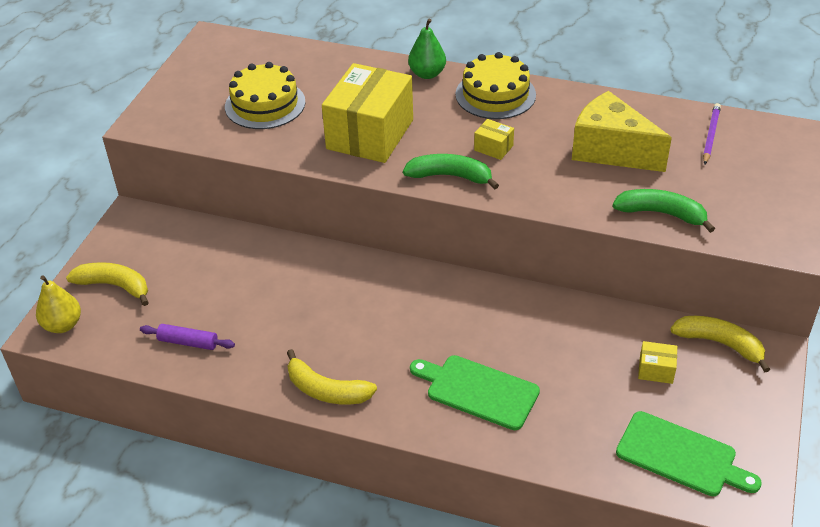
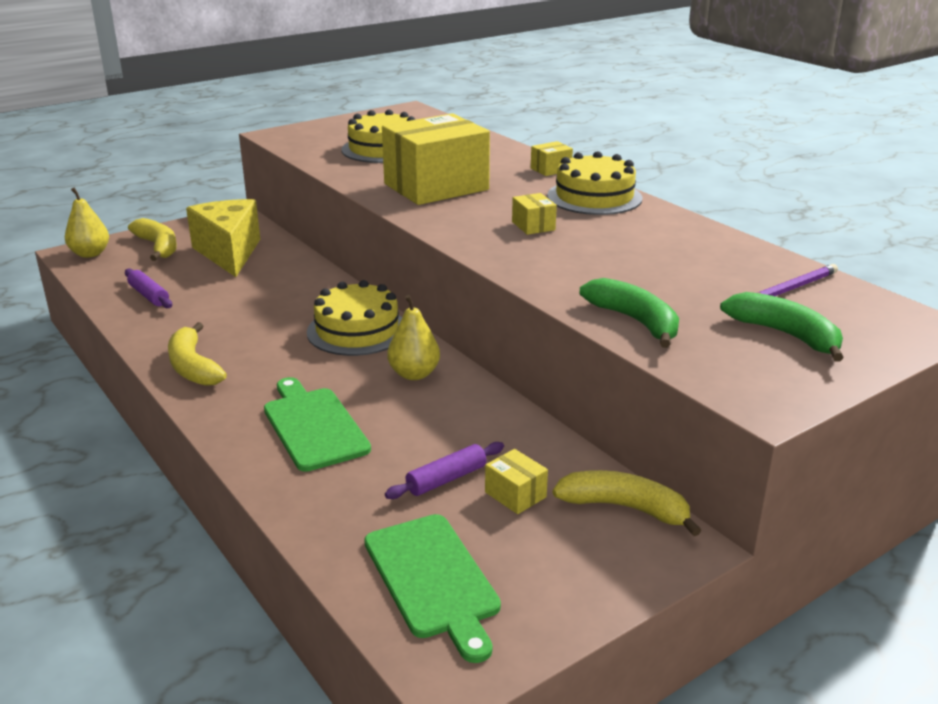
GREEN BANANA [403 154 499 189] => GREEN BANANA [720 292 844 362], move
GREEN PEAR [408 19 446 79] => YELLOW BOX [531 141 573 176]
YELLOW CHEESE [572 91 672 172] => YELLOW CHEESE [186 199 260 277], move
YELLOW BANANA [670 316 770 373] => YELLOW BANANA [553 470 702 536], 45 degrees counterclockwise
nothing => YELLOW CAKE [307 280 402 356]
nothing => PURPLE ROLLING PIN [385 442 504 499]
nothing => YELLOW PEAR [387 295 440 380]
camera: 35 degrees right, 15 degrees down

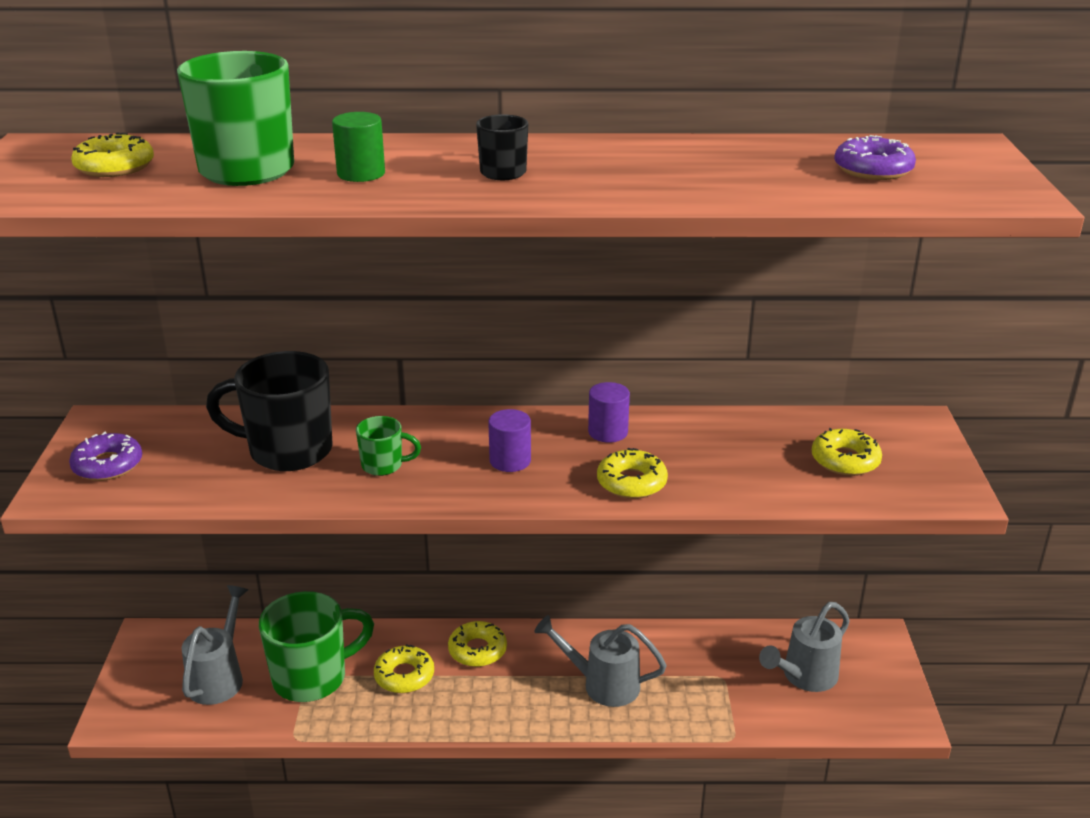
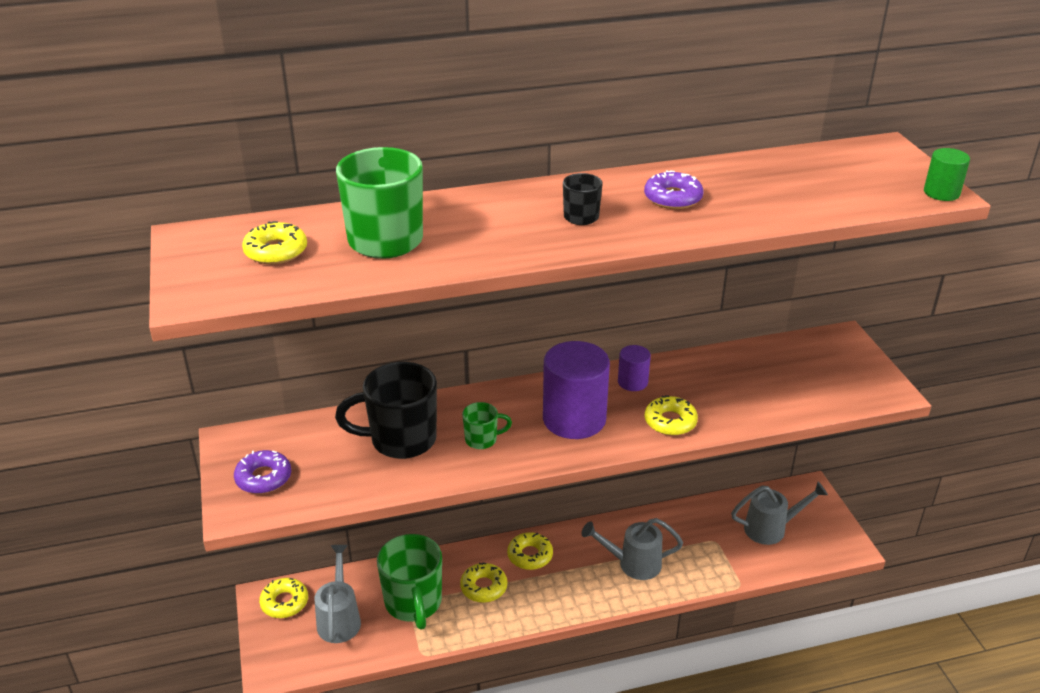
GREEN MUG [259 591 374 702] => GREEN MUG [377 534 442 630], 120 degrees clockwise
GREEN CYLINDER [332 112 385 182] => GREEN CYLINDER [924 148 970 201], move
PURPLE CYLINDER [488 409 531 472] => PURPLE CYLINDER [543 341 610 439], x2.00
GREY WATERING CAN [759 602 850 692] => GREY WATERING CAN [731 482 828 545], 135 degrees counterclockwise
YELLOW DONUT [812 428 882 476] => YELLOW DONUT [259 578 308 618], move
PURPLE DONUT [834 135 916 180] => PURPLE DONUT [644 170 704 209], move
camera: 15 degrees left, 5 degrees up

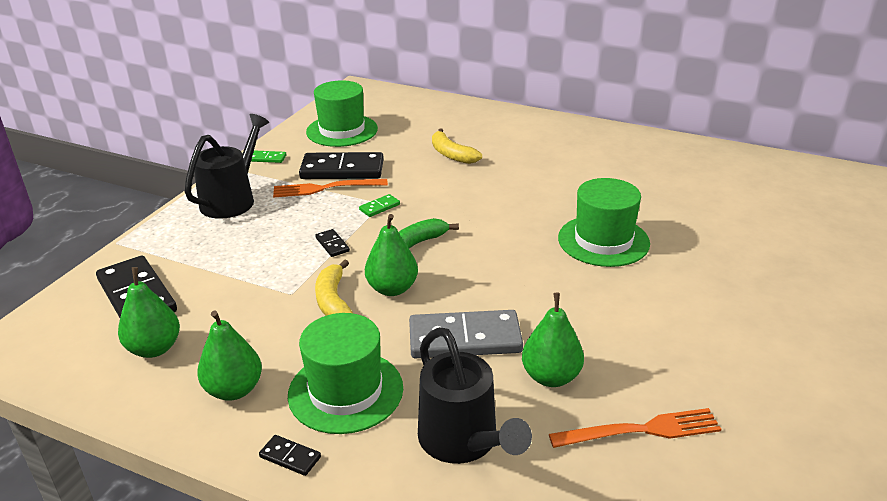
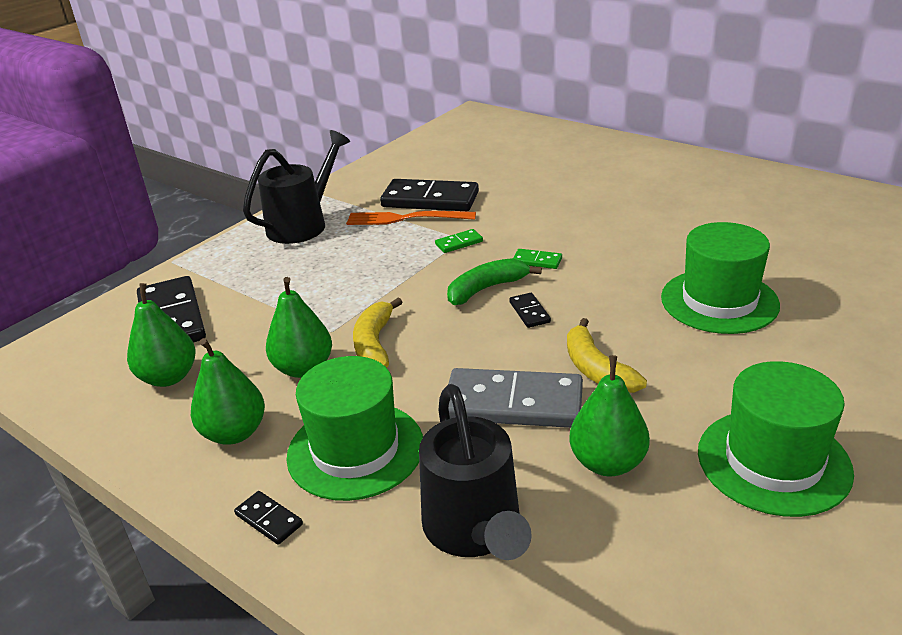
GREEN DOMINO [251 151 286 163] => GREEN DOMINO [513 249 562 269], move
GREEN HAT [306 80 378 147] => GREEN HAT [698 361 854 517], move
BLACK DOMINO [315 229 350 257] => BLACK DOMINO [509 293 551 328], move
GREEN PEAR [365 214 418 296] => GREEN PEAR [266 277 332 378], move
YELLOW BANANA [432 128 482 164] => YELLOW BANANA [567 318 647 393], move
ORANGE FORK [549 408 722 448] => nothing
camera: 15 degrees right, 0 degrees up

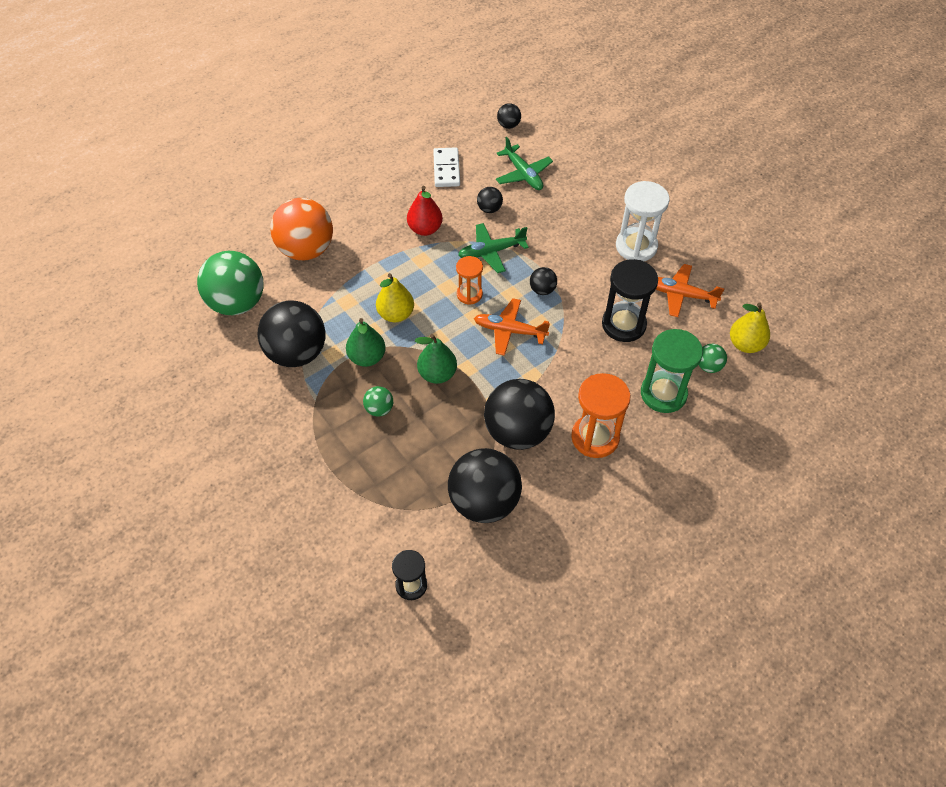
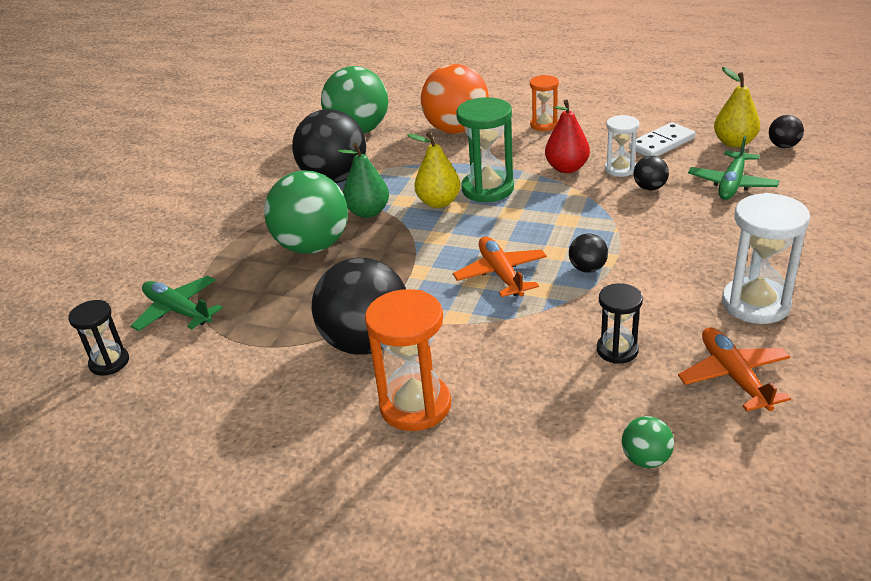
GREEN BALL [363 386 393 417] => GREEN BALL [264 171 348 254], x2.26
GREEN PEAR [415 334 457 384] => nothing
BLACK BALL [448 448 522 523] => nothing
ORANGE HOURGLASS [456 256 483 305] => ORANGE HOURGLASS [530 75 559 131], move
GREEN PLANE [458 223 529 273] => GREEN PLANE [131 276 223 331], move
BLACK HOURGLASS [602 259 658 342] => BLACK HOURGLASS [597 283 643 364], x0.60
GREEN HOURGLASS [641 329 703 413] => GREEN HOURGLASS [456 97 514 202], move
YELLOW PEAR [730 302 770 353] => YELLOW PEAR [714 67 760 148], move
nothing => WHITE HOURGLASS [605 115 639 177]
camera: 60 degrees right, 20 degrees down

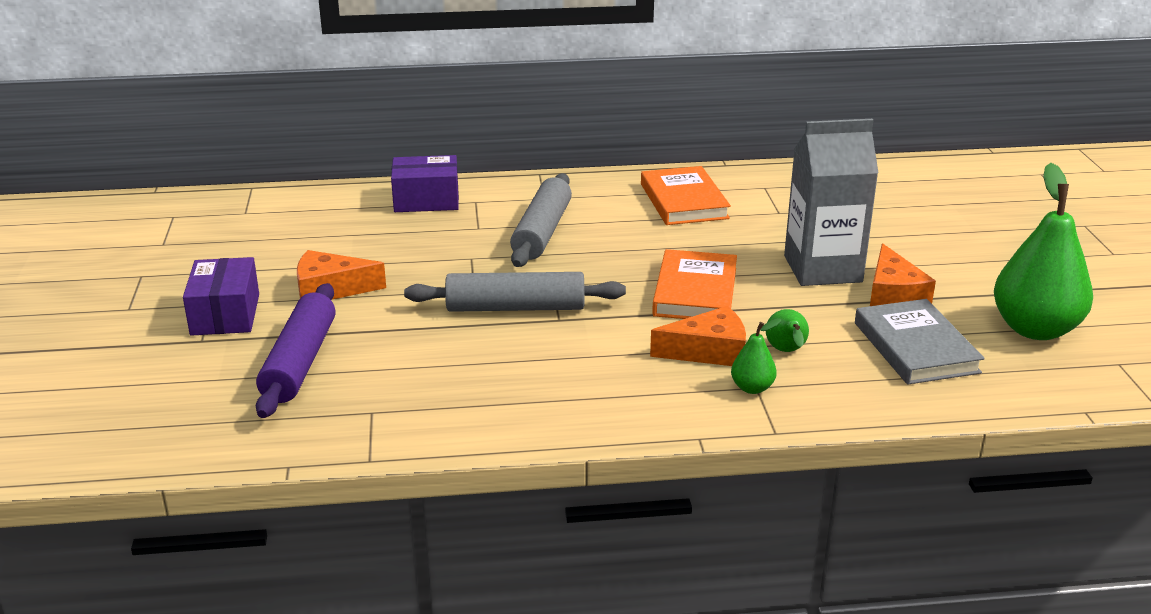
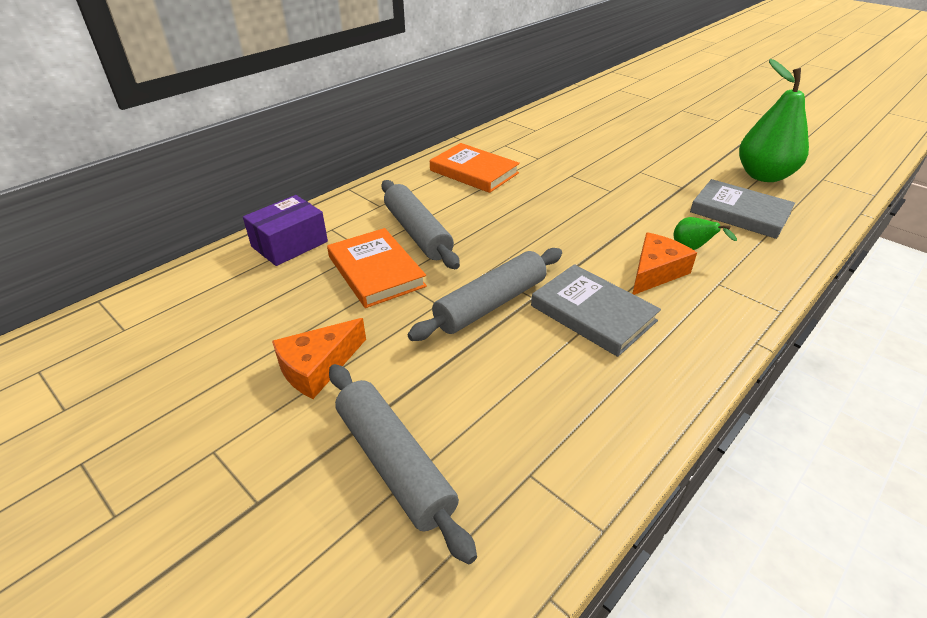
PURPLE BOX [183 257 259 336] => nothing
PURPLE ROLLING PIN [256 283 336 418] => GREY ROLLING PIN [329 364 477 565]
ORANGE BOOK [652 249 737 319] => ORANGE BOOK [327 228 427 308], move
GREEN PEAR [731 318 781 394] => nothing
GREY CARTON [784 119 878 286] => nothing
ORANGE CHEESE [870 243 936 306] => nothing
nothing => GREY BOOK [531 264 661 357]
camera: 40 degrees left, 10 degrees up

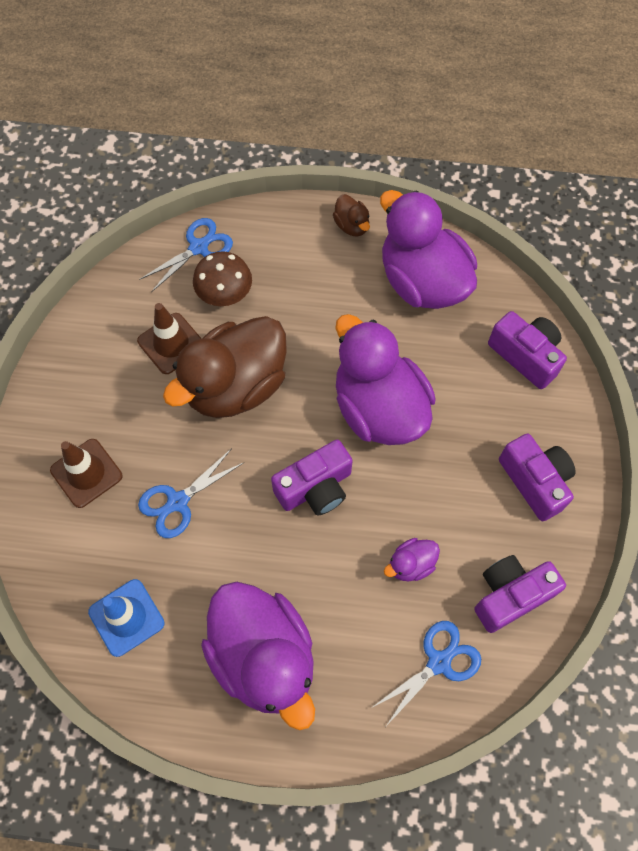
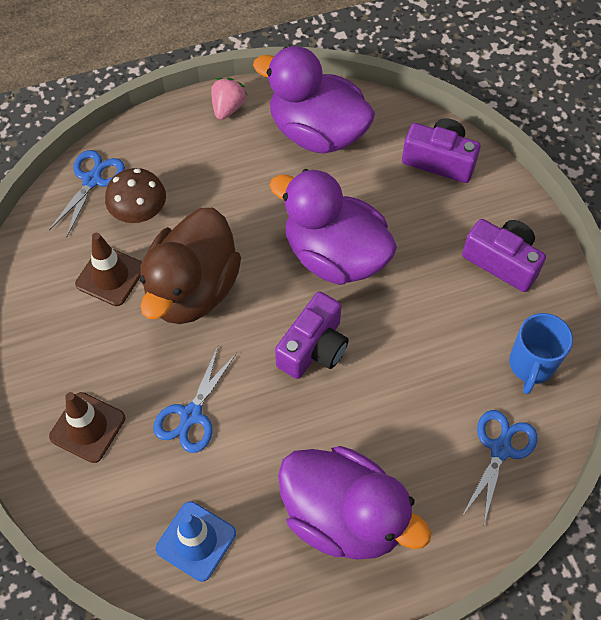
BROWN DUCK [333 194 370 236] => PINK STRAWBERRY [211 78 247 120]
PURPLE DUCK [384 538 440 581] => nothing
PURPLE CAMERA [474 555 566 633] => BLUE MUG [509 313 573 394]
camera: 25 degrees left, 5 degrees down

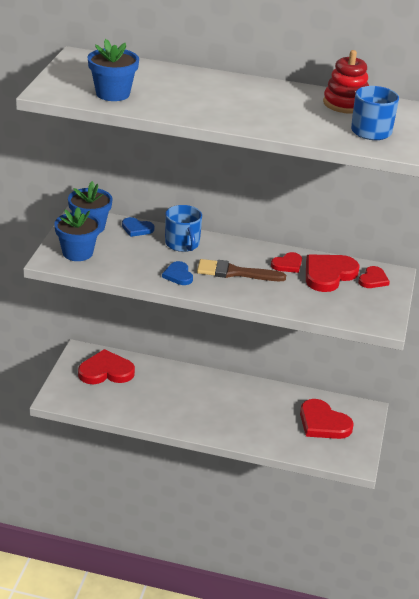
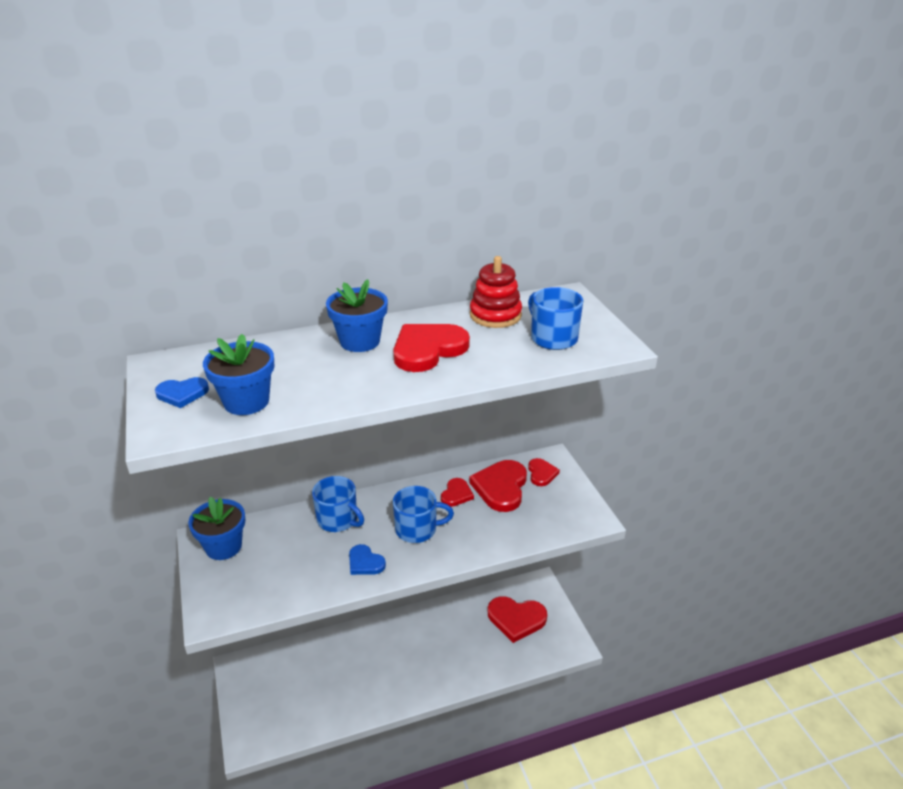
BLUE FLOWER POT [54 207 101 261] => BLUE FLOWER POT [326 279 388 352], move
RED HEART [78 349 135 384] => RED HEART [393 324 470 372], move
BLUE HEART [122 217 154 237] => BLUE HEART [155 377 209 408], move
BROWN BRUSH [197 259 286 281] => BLUE MUG [393 486 454 543]
camera: 30 degrees left, 0 degrees up

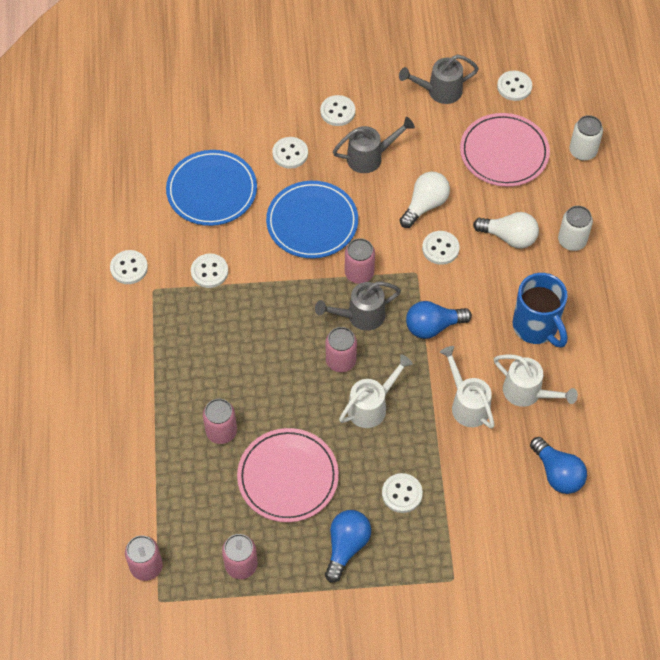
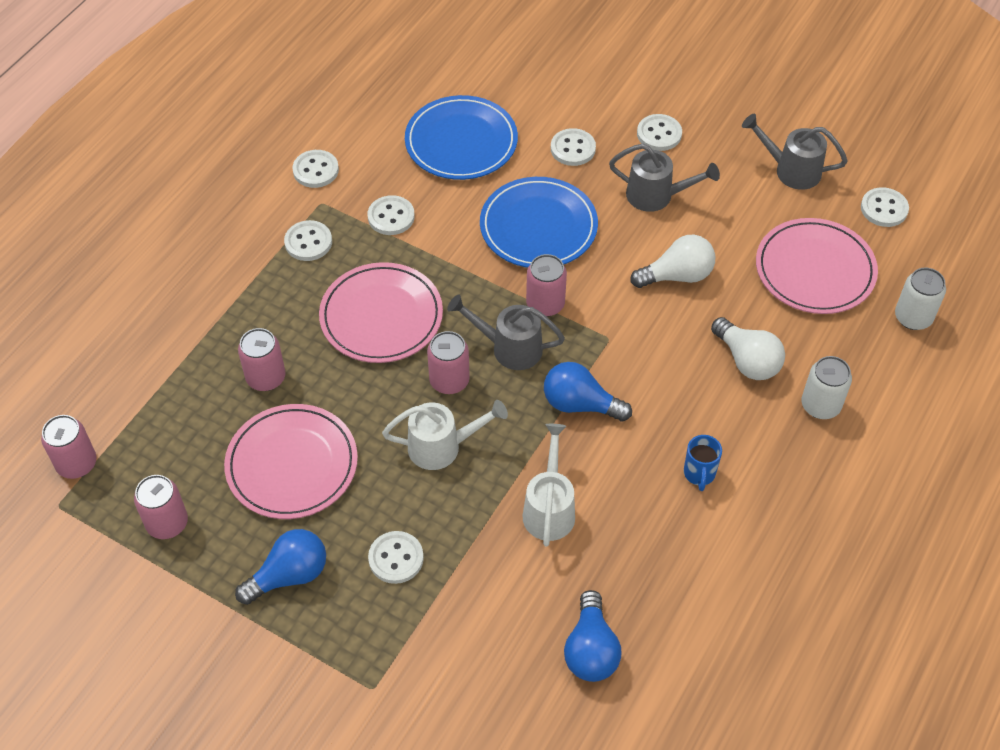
WHITE BUTTON [422 231 460 265] => WHITE BUTTON [284 220 332 261], move
WHITE WATERING CAN [494 354 578 407] => nothing
BLUE MUG [513 273 568 348] => BLUE MUG [684 435 722 491], x0.51
nothing => PINK PLATE [319 262 443 363]
camera: 35 degrees right, 5 degrees down

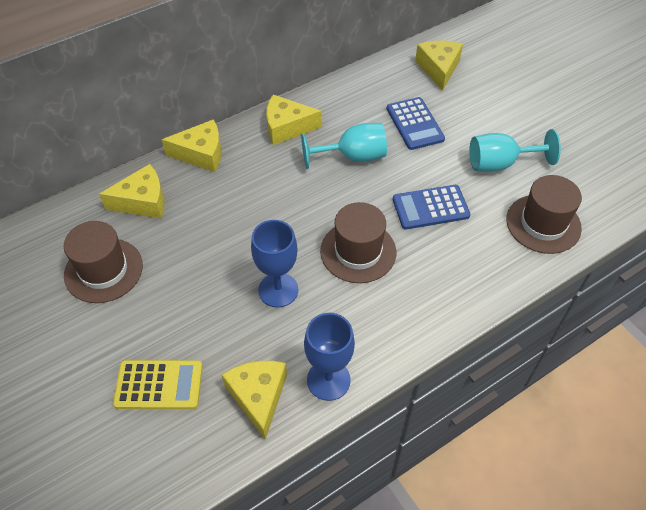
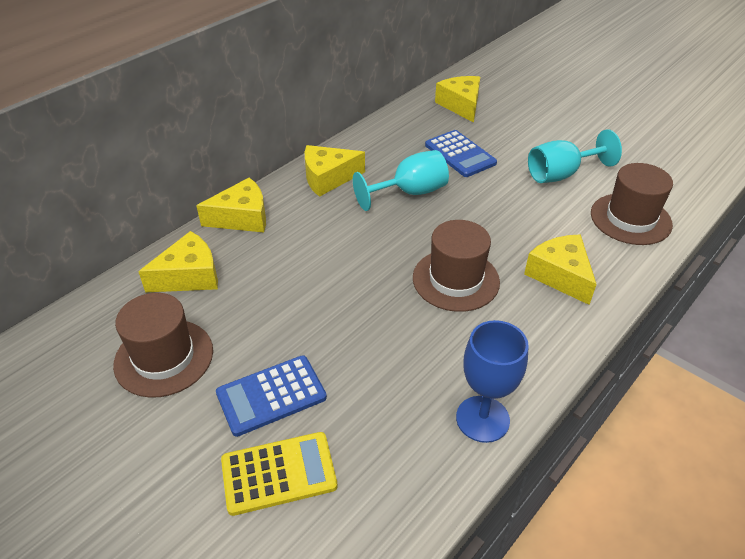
YELLOW CHEESE [221 361 287 440] => YELLOW CHEESE [524 235 597 305], move
BLUE GOBLET [251 220 298 308] => nothing
BLUE CALCULATOR [393 185 470 229] => BLUE CALCULATOR [216 355 327 437], move
camera: 15 degrees left, 10 degrees down

